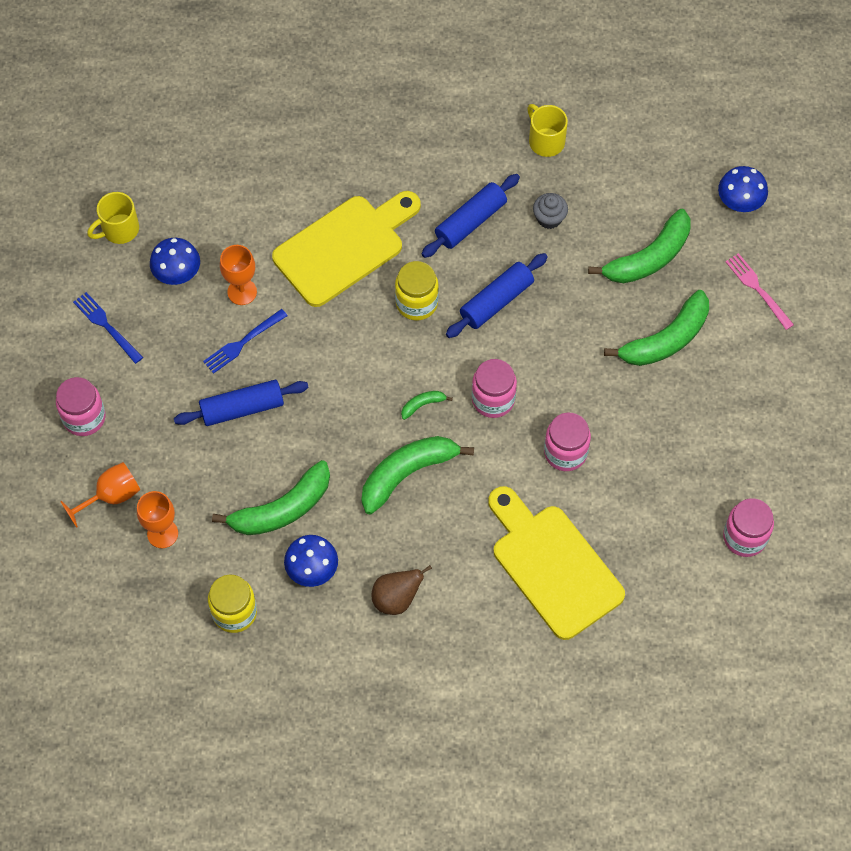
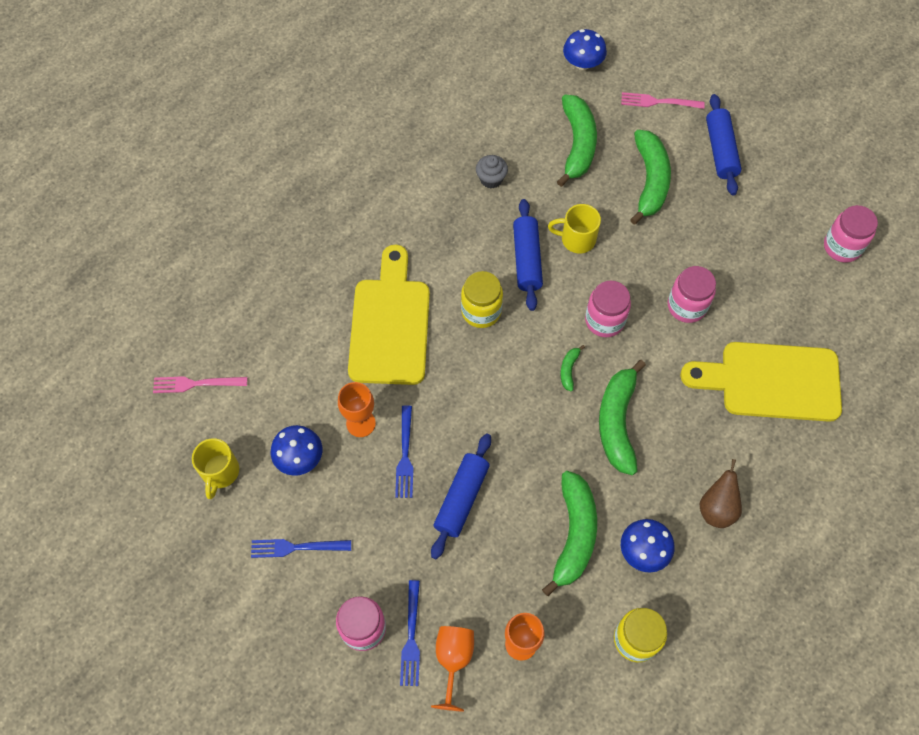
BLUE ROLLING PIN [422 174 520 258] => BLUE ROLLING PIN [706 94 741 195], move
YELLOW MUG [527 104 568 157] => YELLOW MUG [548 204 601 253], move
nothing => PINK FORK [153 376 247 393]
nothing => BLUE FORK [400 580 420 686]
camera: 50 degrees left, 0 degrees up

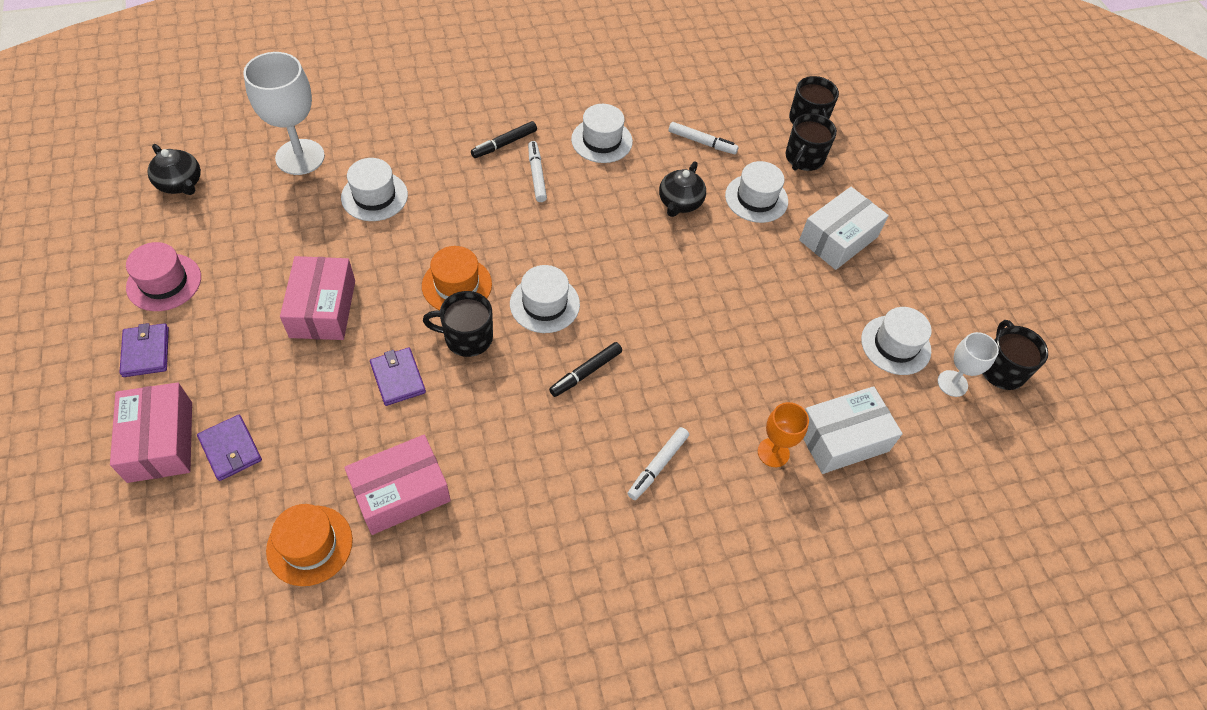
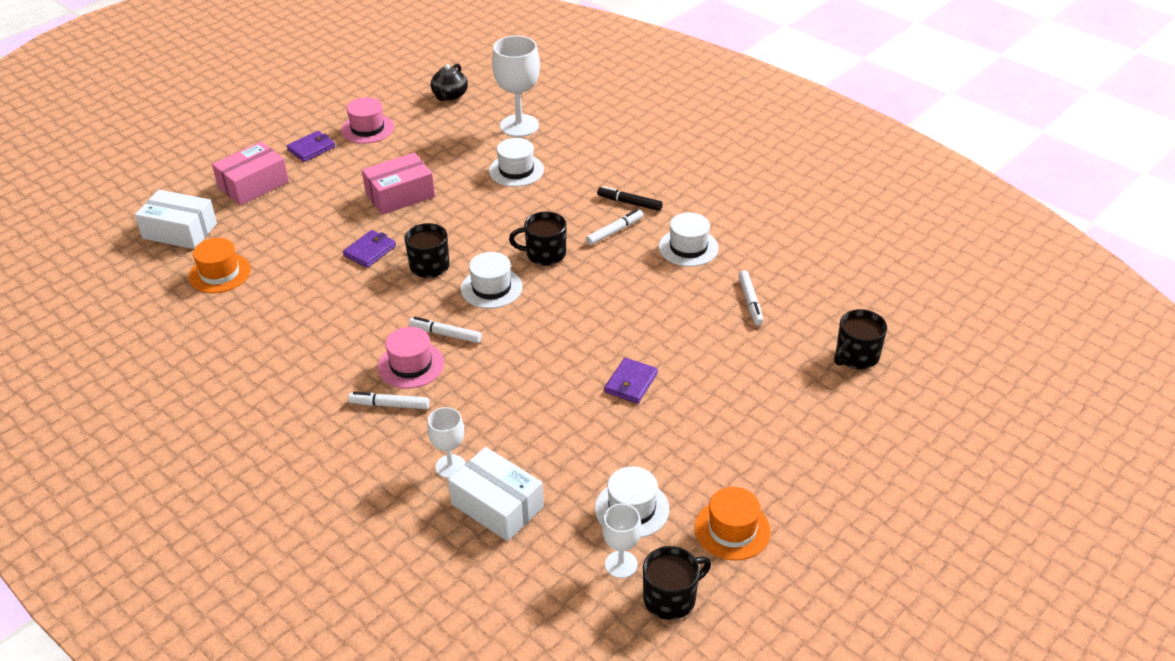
PURPLE WALLET [197 415 262 481] => PURPLE WALLET [604 358 658 404], move
PINK BOX [344 435 451 535] => nothing
ORANGE HAT [422 246 492 310] => ORANGE HAT [694 487 771 561], move
BLACK MARKER [549 342 622 397] => WHITE MARKER [409 317 482 343]
BLACK TEAPOT [659 161 706 217] => nothing
WHITE HAT [725 161 788 223] => nothing
ORANGE GOBLET [758 402 809 467] => WHITE GOBLET [427 407 465 478]
BLACK MUG [785 113 837 171] => BLACK MUG [509 211 567 266], move
WHITE BOX [799 187 889 270] => WHITE BOX [135 190 217 249], move
nothing => PINK HAT [378 327 444 389]
camera: 65 degrees right, 15 degrees down

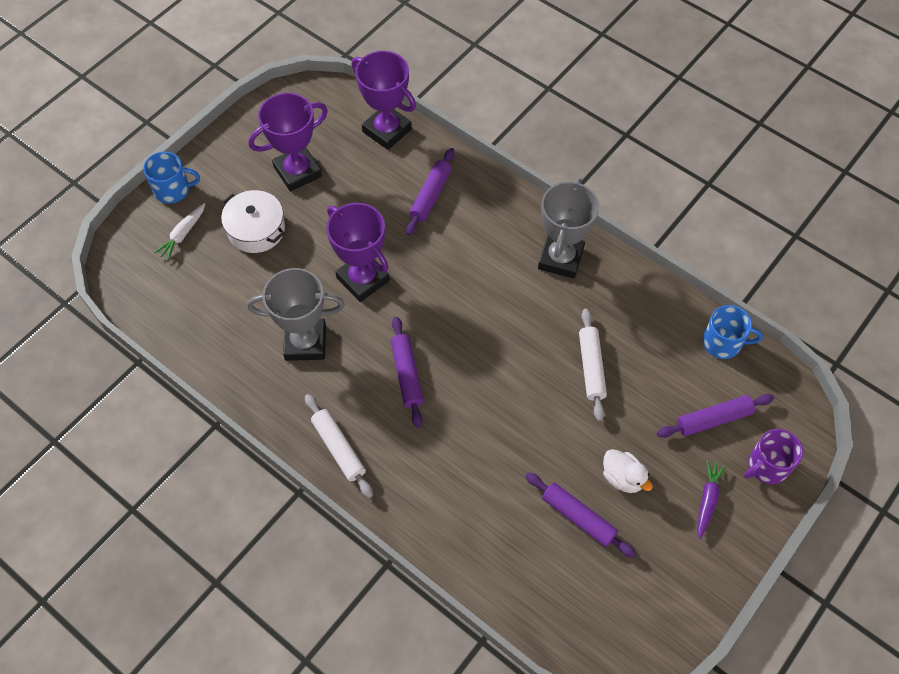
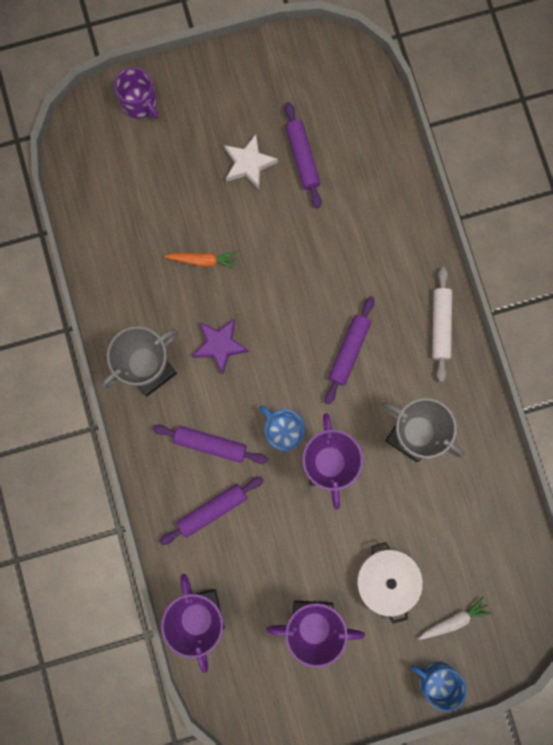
WHITE ROLLING PIN [579 309 607 421] => ORANGE CARROT [164 252 238 269]
WHITE DUCK [603 449 653 493] => WHITE STAR [224 134 278 189]
PURPLE ROLLING PIN [657 394 774 438] => PURPLE ROLLING PIN [153 425 268 464], move
PURPLE CARROT [697 460 726 539] => nothing
BLUE MUG [702 305 763 359] => BLUE MUG [259 406 305 451], move
PURPLE MUG [744 429 803 484] => PURPLE MUG [114 67 158 119], 45 degrees clockwise
nothing => PURPLE STAR [192 318 249 374]
camera: 145 degrees left, 20 degrees up

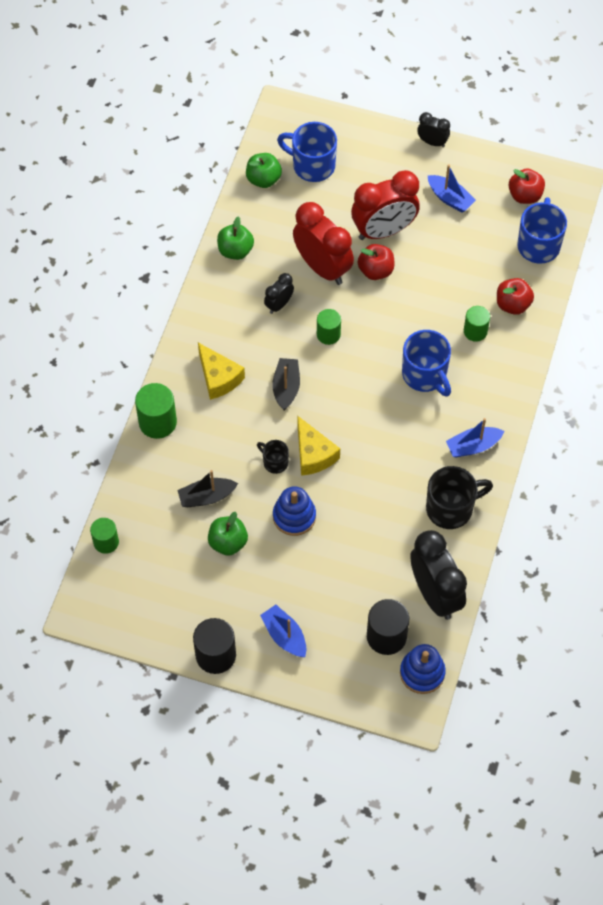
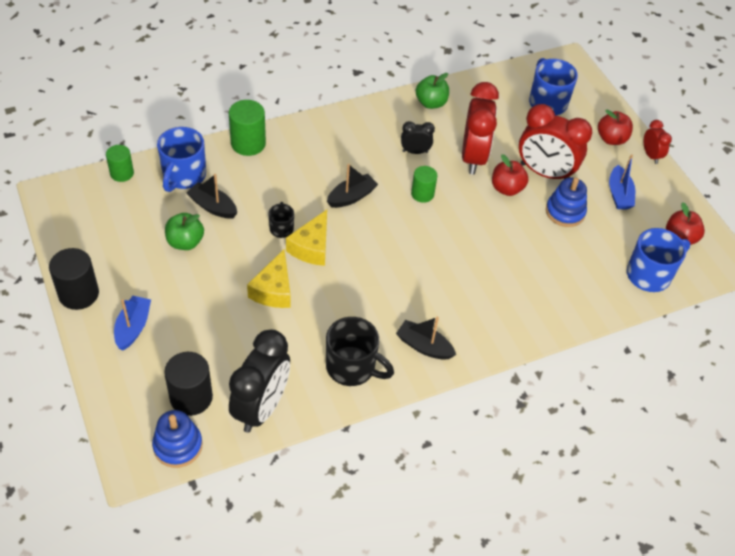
YELLOW CHEESE [198 343 245 400] => YELLOW CHEESE [247 249 291 308], move
GREEN APPLE [246 153 282 188] => nothing
BLUE STACKING TOY [273 486 316 536] => BLUE STACKING TOY [546 178 587 227], move
BLUE MUG [402 330 451 397] => BLUE MUG [157 127 206 192], move
BLACK CLOCK [417 112 450 147] => RED CLOCK [644 120 672 164]
BLUE BOAT [446 418 505 457] => BLACK BOAT [396 317 456 360]
GREEN CYLINDER [464 306 490 342] => nothing
RED APPLE [497 278 534 315] => RED APPLE [598 110 633 145], move
camera: 45 degrees right, 10 degrees down

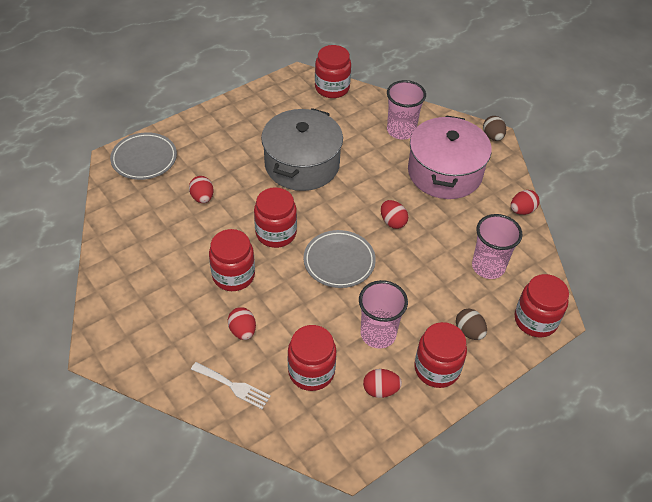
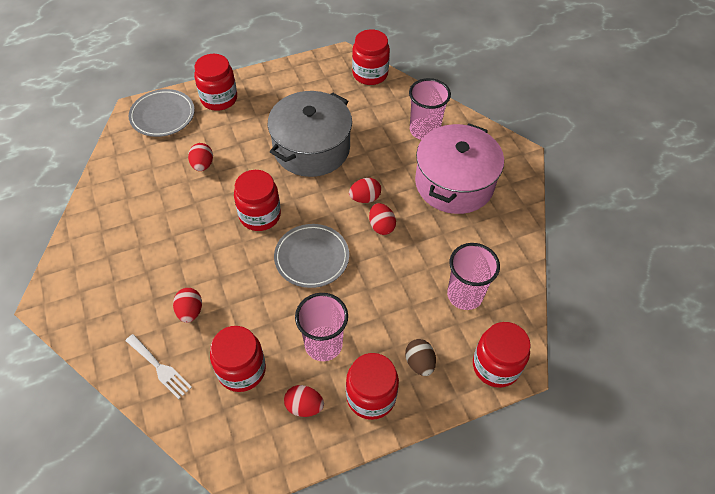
RED JAR [209 229 255 291] => RED JAR [194 54 237 111], move
BROWN EGG [483 116 506 141] => nothing
RED EGG [511 190 540 215] => RED EGG [349 178 381 203], move
camera: 15 degrees right, 5 degrees up

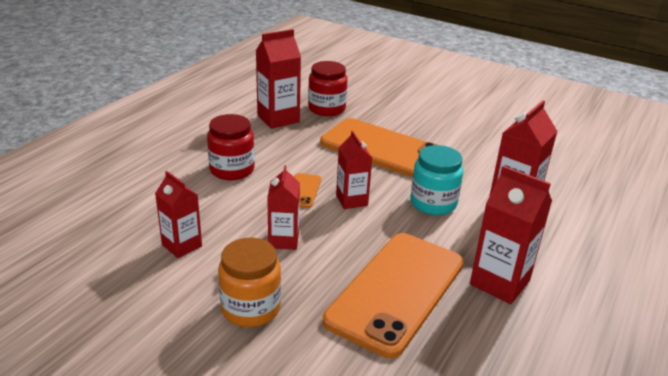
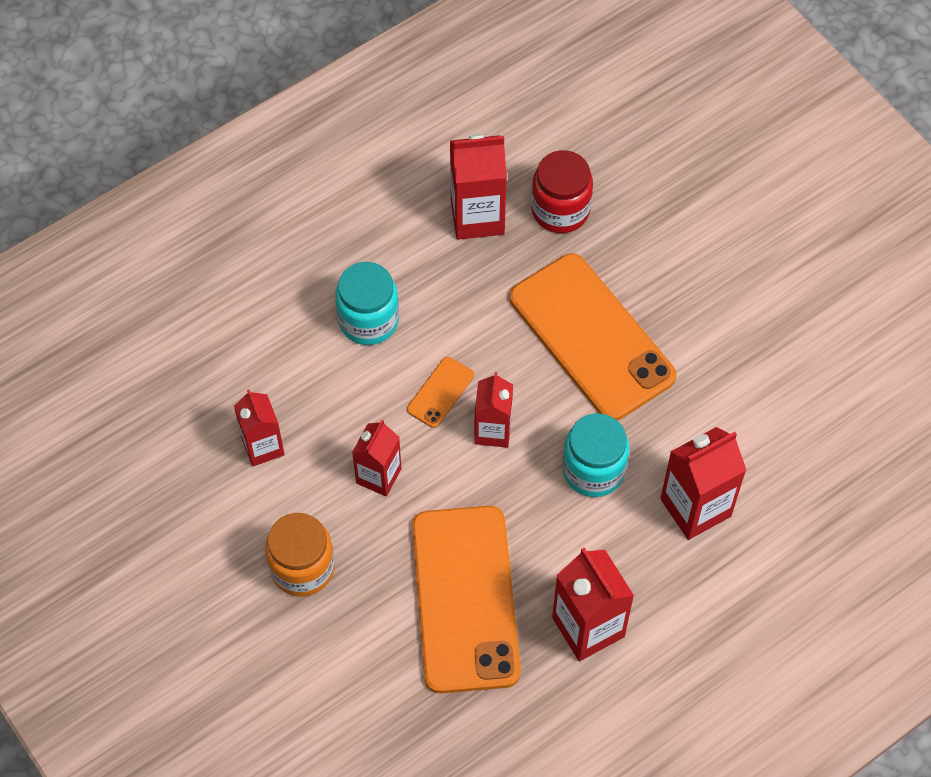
RED JAR [207 114 255 180] => TURQUOISE JAR [335 262 399 345]
ORANGE PHONE [323 233 464 358] => ORANGE PHONE [412 506 521 693], 60 degrees counterclockwise
camera: 25 degrees right, 30 degrees up

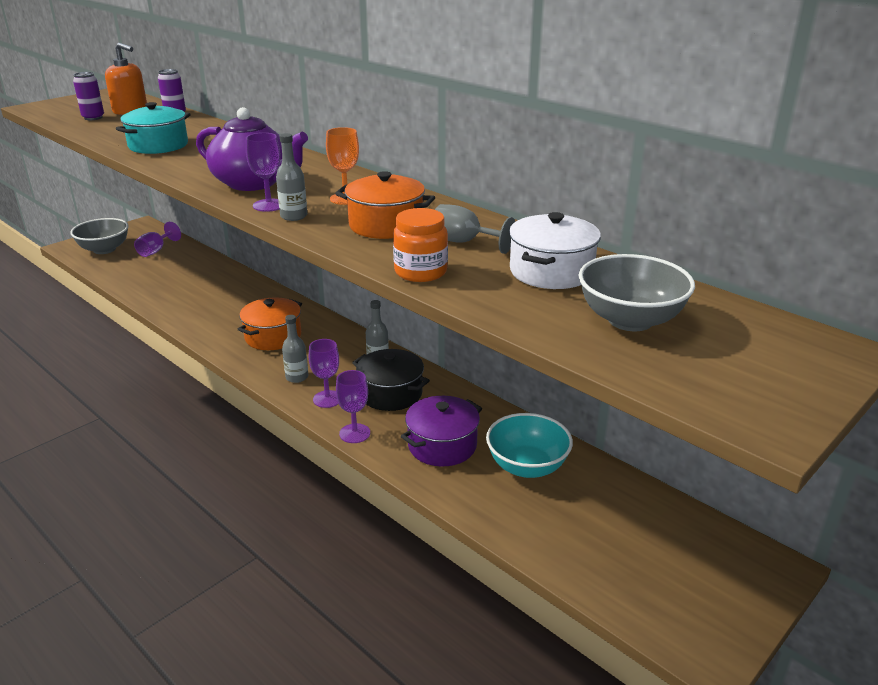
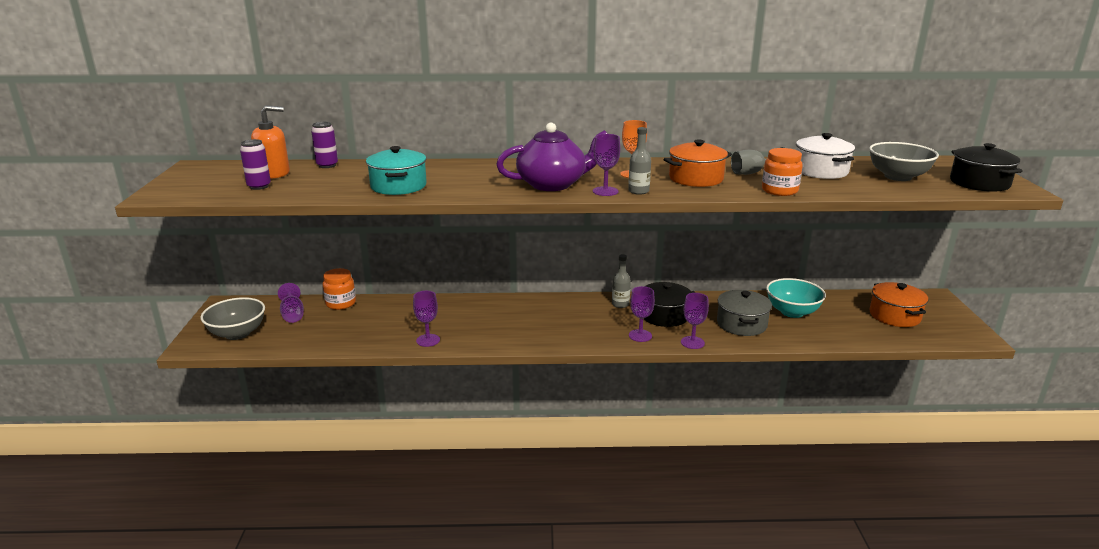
ORANGE POT [237 297 302 350] => ORANGE POT [869 282 928 327], move
GREY BOTTLE [282 315 308 383] => nothing
PURPLE POT [401 396 482 466] => GREY POT [717 290 772 336]
nothing => ORANGE JAR [323 268 356 310]
nothing => PURPLE GOBLET [413 291 440 347]
nothing => BLACK POT [950 143 1022 192]
camera: 45 degrees left, 5 degrees down

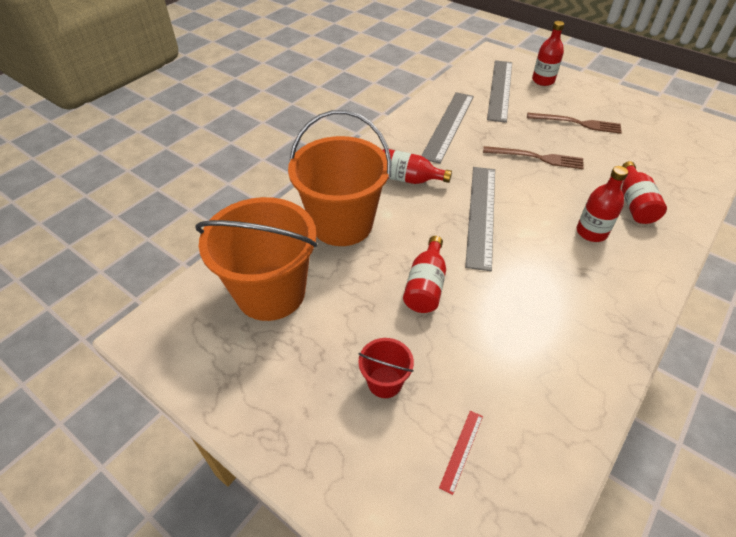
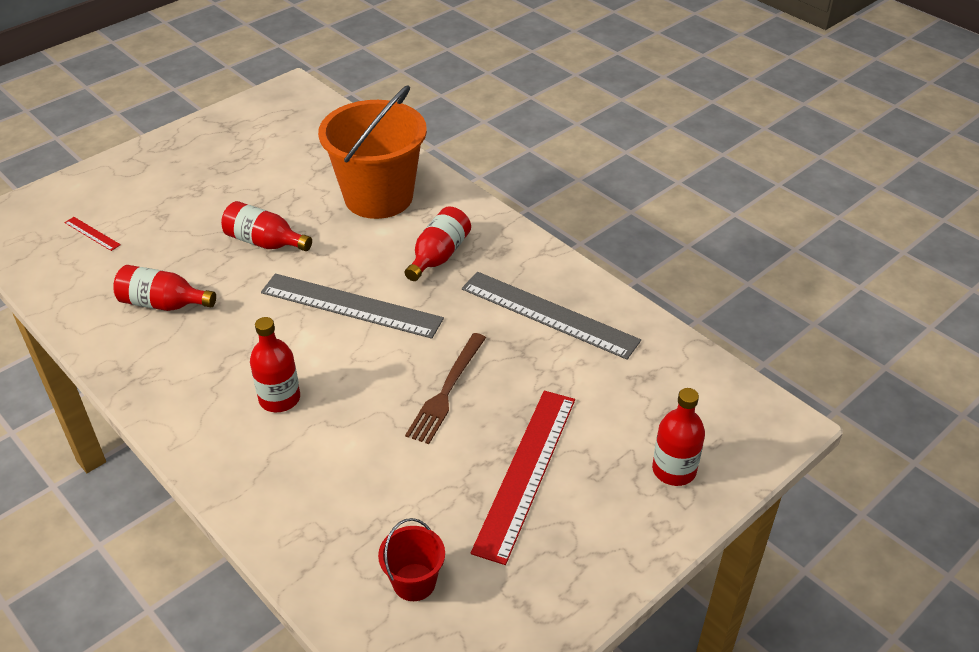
ORANGE BUCKET [195 197 317 321] => nothing
RED BUCKET [358 338 414 398] => RED BUCKET [378 518 445 601], move
GREY RULER [487 60 512 123] => nothing
BROWN FORK [527 113 622 134] => RED RULER [471 391 575 565]
RED BOTTLE [622 161 667 224] => RED BOTTLE [113 265 216 311], move
camera: 100 degrees right, 5 degrees down

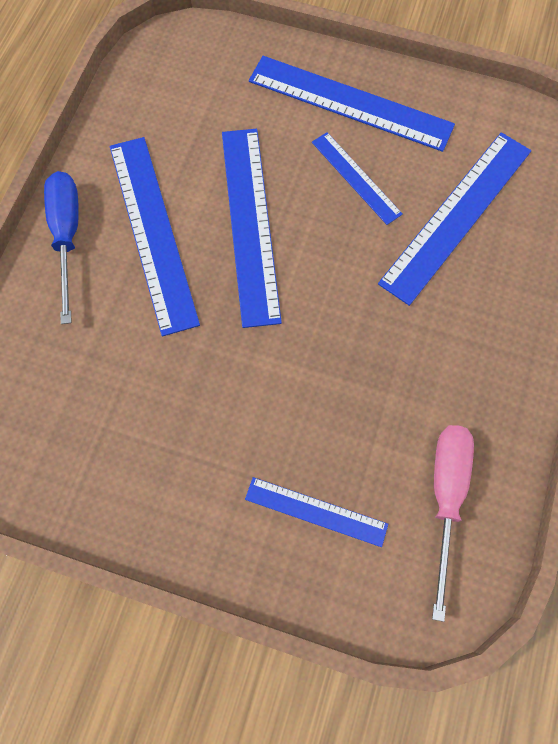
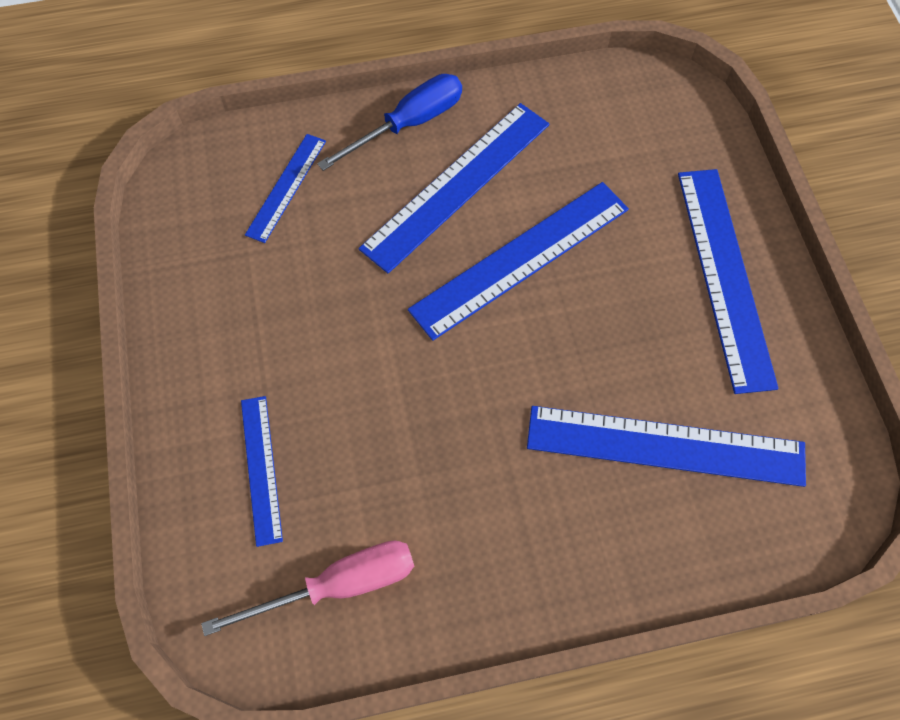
BLUE RULER [312 132 403 225] => BLUE RULER [245 134 326 243], move
camera: 60 degrees right, 5 degrees down

